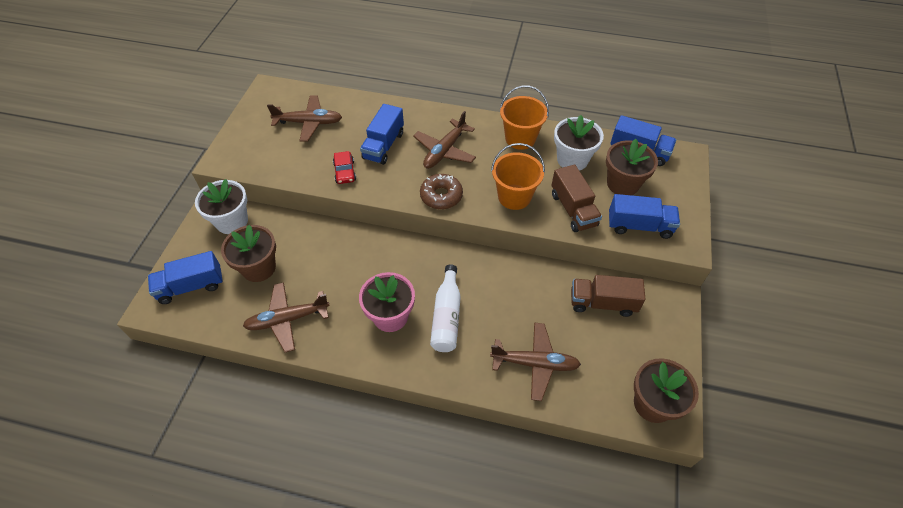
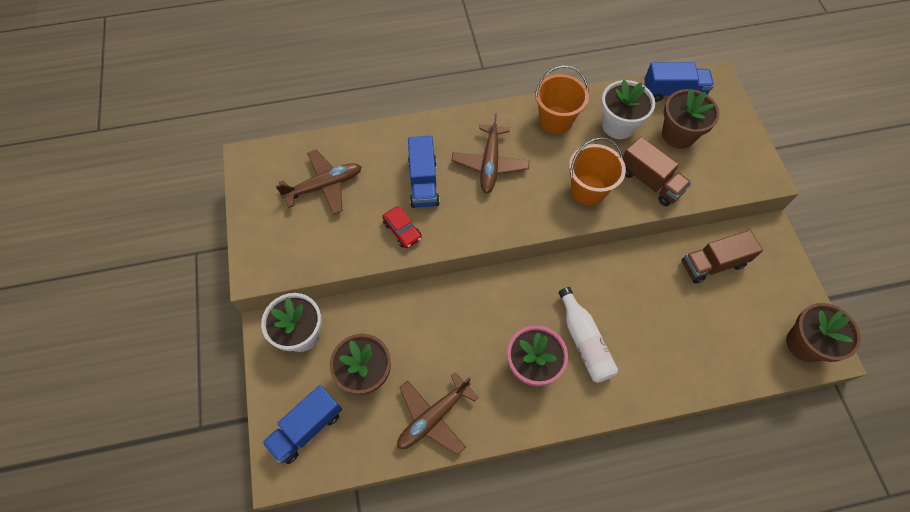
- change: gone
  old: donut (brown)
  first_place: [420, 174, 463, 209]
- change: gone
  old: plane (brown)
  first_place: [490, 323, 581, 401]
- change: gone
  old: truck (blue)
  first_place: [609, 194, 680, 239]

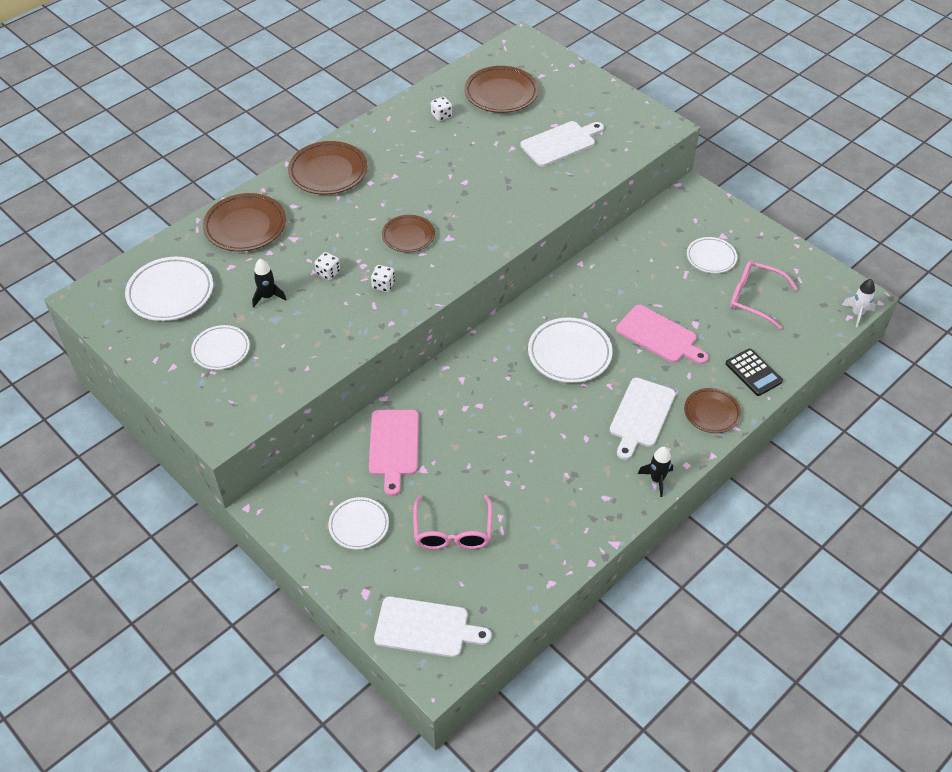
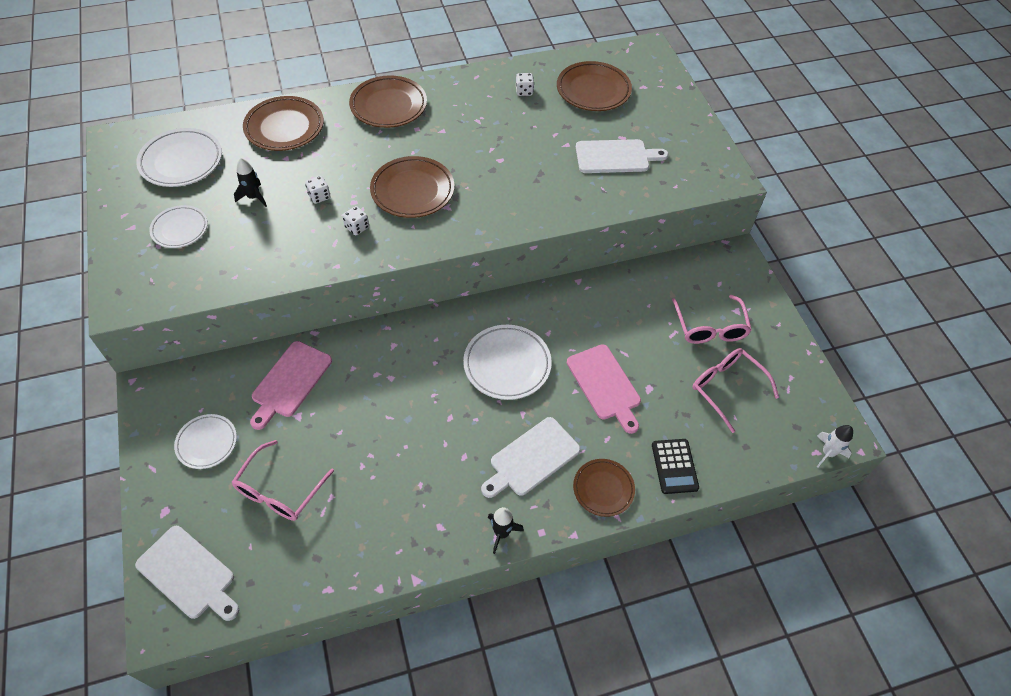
- change: scaled
  old: plate (brown)
  first_place: [382, 215, 435, 253]
  second_place: [370, 156, 454, 218]
  factor: 1.56
- change: swapped
  old: plate (white)
  new: glasses (pink)
  first_place: [687, 237, 737, 273]
  second_place: [672, 295, 752, 344]

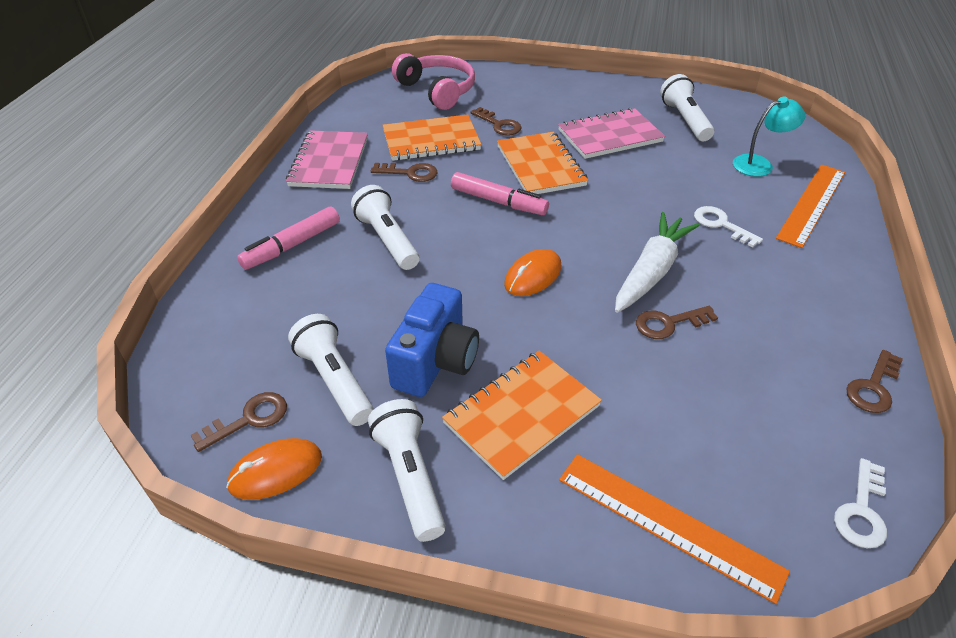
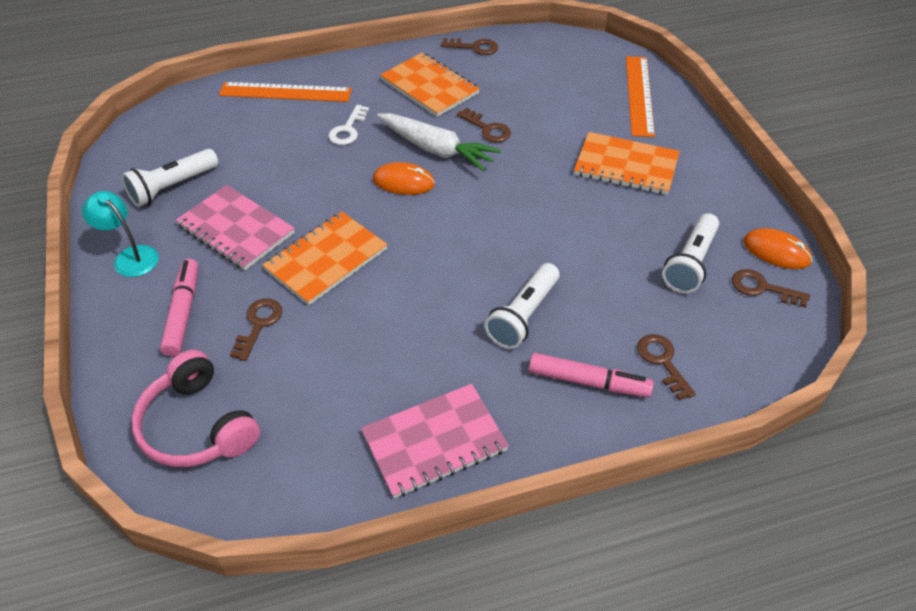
- change: shifted
  old: lamp (turquoise)
  first_place: [733, 97, 805, 177]
  second_place: [82, 191, 159, 277]
- change: rotated
  old: headphones (pink)
  first_place: [392, 53, 475, 110]
  second_place: [131, 350, 260, 467]
  degrees: -60
- change: shifted
  old: marker (pink)
  first_place: [451, 172, 549, 215]
  second_place: [160, 259, 198, 356]
- change: shifted
  old: mouse (orange)
  first_place: [504, 249, 561, 296]
  second_place: [373, 162, 435, 195]
- change: rotated
  old: carrot (white)
  first_place: [615, 212, 700, 313]
  second_place: [377, 113, 501, 172]
  degrees: -150
- change: shifted
  old: notebook (orange)
  first_place: [383, 114, 482, 161]
  second_place: [380, 53, 480, 117]
- change: shifted
  old: key (brown)
  first_place: [371, 163, 437, 182]
  second_place: [637, 334, 696, 400]
- change: gone
  old: flashlight (white)
  first_place: [368, 399, 446, 542]
- change: gone
  old: camera (blue)
  first_place: [385, 283, 479, 397]
- change: gone
  old: key (white)
  first_place: [834, 458, 887, 548]

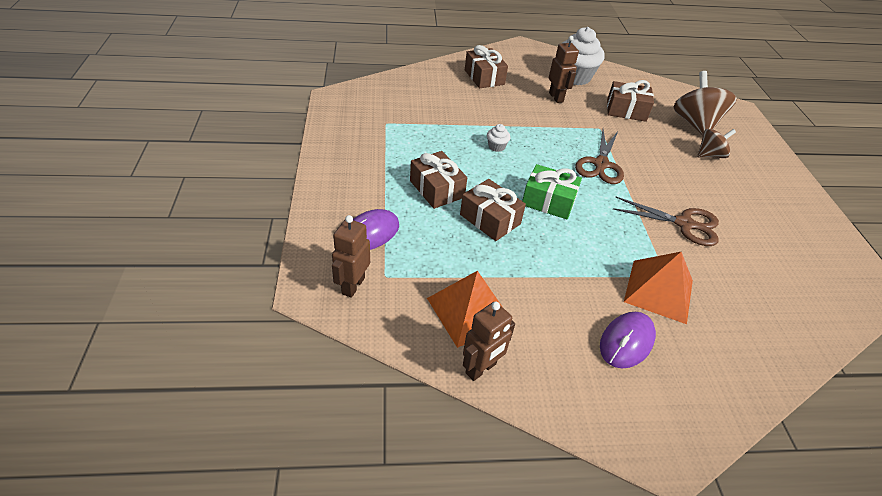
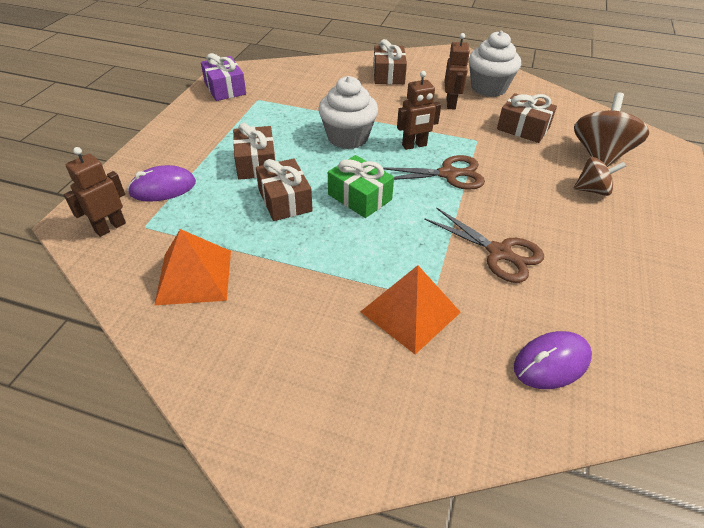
- change: new
  new: gift (purple)
  second_place: [201, 53, 246, 101]
- change: scaled
  old: cupcake (white)
  first_place: [487, 124, 511, 152]
  second_place: [318, 76, 378, 149]
  factor: 2.31
- change: rotated
  old: scissors (brown)
  first_place: [575, 129, 624, 184]
  second_place: [383, 155, 485, 190]
  degrees: -135
- change: shifted
  old: robot (brown)
  first_place: [463, 301, 515, 381]
  second_place: [397, 71, 441, 150]
- change: shifted
  old: mouse (purple)
  first_place: [600, 312, 656, 368]
  second_place: [514, 331, 592, 389]

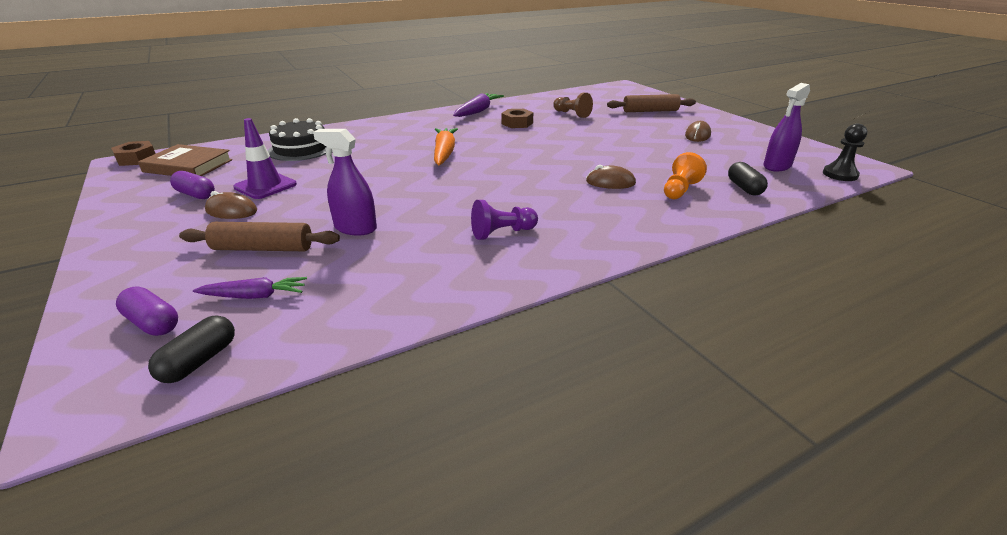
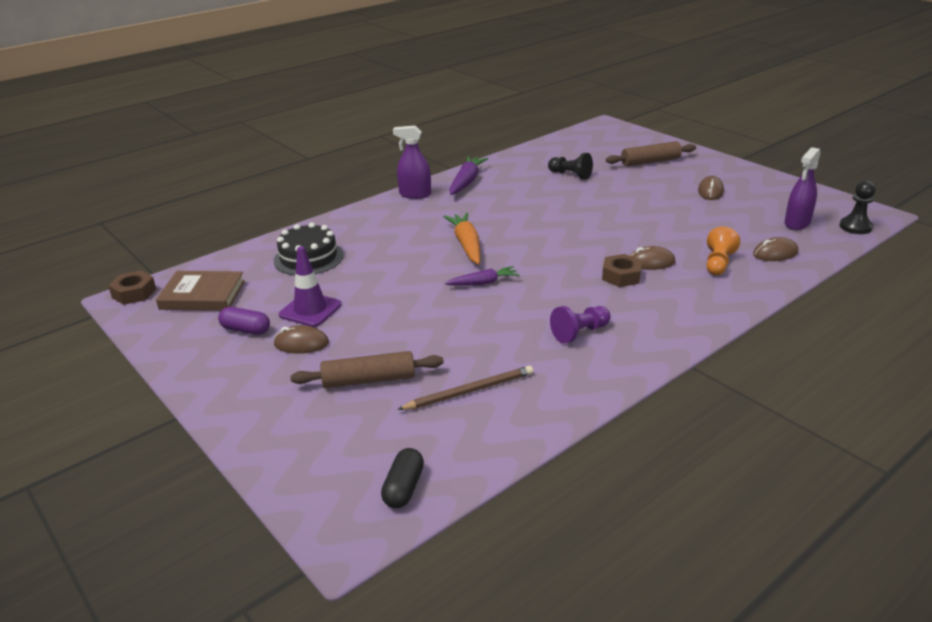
- change: shifted
  old: spray bottle (purple)
  first_place: [313, 129, 377, 236]
  second_place: [393, 126, 431, 199]
- change: new
  new: pencil (brown)
  second_place: [397, 366, 533, 410]
- change: shifted
  old: carrot (purple)
  first_place: [193, 277, 307, 299]
  second_place: [445, 266, 519, 286]
- change: repainted
  old: pawn (brown)
  new: pawn (black)
  first_place: [553, 93, 593, 118]
  second_place: [548, 153, 593, 180]
- change: shifted
  old: nut (brown)
  first_place: [501, 109, 533, 128]
  second_place: [602, 254, 642, 287]
- change: swapped
  old: capsule (black)
  new: mouse (brown)
  first_place: [728, 162, 768, 195]
  second_place: [753, 237, 798, 261]
- change: gone
  old: capsule (purple)
  first_place: [116, 286, 178, 336]

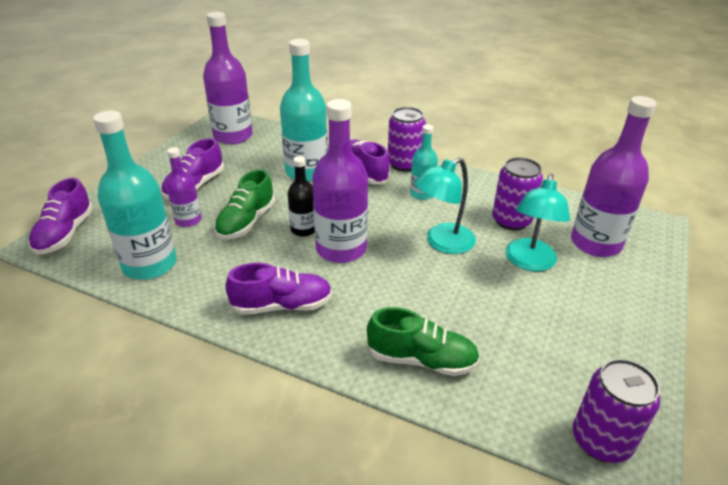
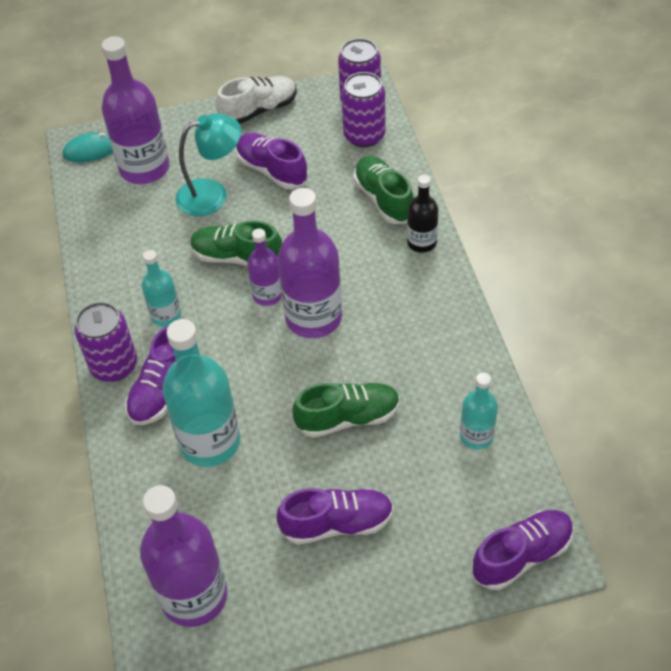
- change: new
  new: mouse (turquoise)
  second_place: [63, 132, 113, 162]
- change: swapped
  old: lamp (turquoise)
  new: shoe (green)
  first_place: [414, 158, 476, 254]
  second_place: [190, 220, 282, 266]
- change: new
  new: shoe (white)
  second_place: [216, 76, 297, 124]
- change: shifted
  old: shoe (purple)
  first_place: [225, 263, 332, 315]
  second_place: [236, 133, 308, 189]
- change: shifted
  old: bottle (purple)
  first_place: [166, 147, 202, 227]
  second_place: [247, 228, 282, 306]
- change: shifted
  old: can (purple)
  first_place: [492, 157, 543, 230]
  second_place: [341, 72, 386, 147]
- change: shifted
  old: bottle (black)
  first_place: [288, 156, 315, 237]
  second_place: [407, 175, 438, 253]
- change: scaled
  old: bottle (turquoise)
  first_place: [93, 110, 177, 280]
  second_place: [460, 373, 498, 449]
  factor: 0.54

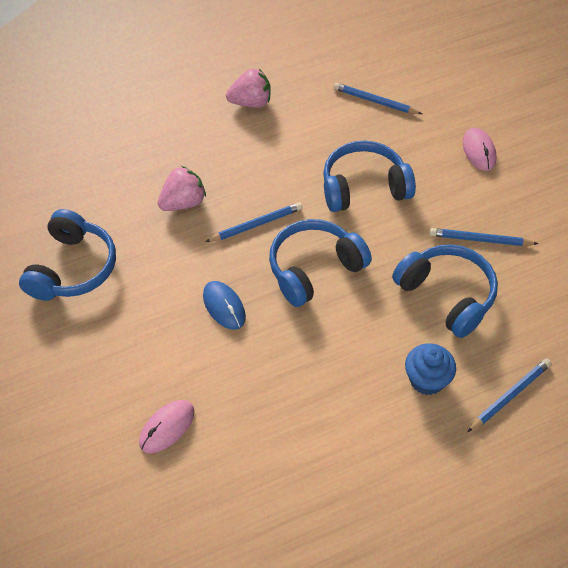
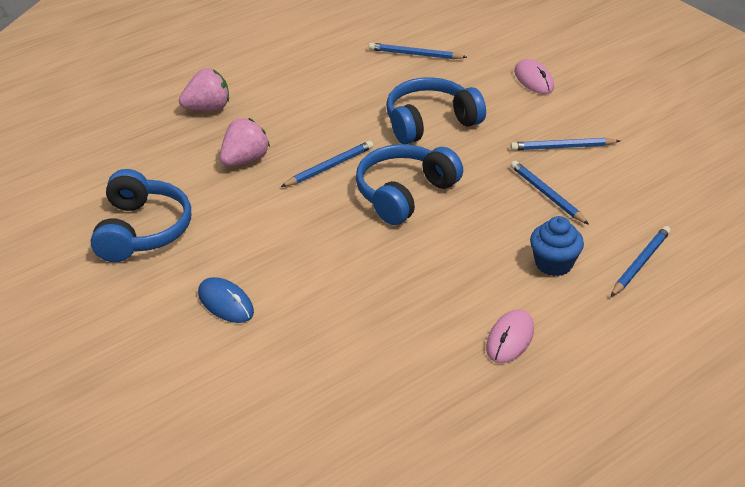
- change: shifted
  old: strawberry (pink)
  first_place: [226, 69, 271, 108]
  second_place: [179, 68, 229, 111]
- change: shifted
  old: mouse (blue)
  first_place: [203, 281, 246, 330]
  second_place: [198, 277, 254, 323]
- change: shifted
  old: mouse (pink)
  first_place: [139, 400, 195, 453]
  second_place: [486, 309, 534, 363]
- change: swapped
  old: headphones (blue)
  new: pencil (blue)
  first_place: [392, 244, 498, 338]
  second_place: [511, 161, 589, 225]

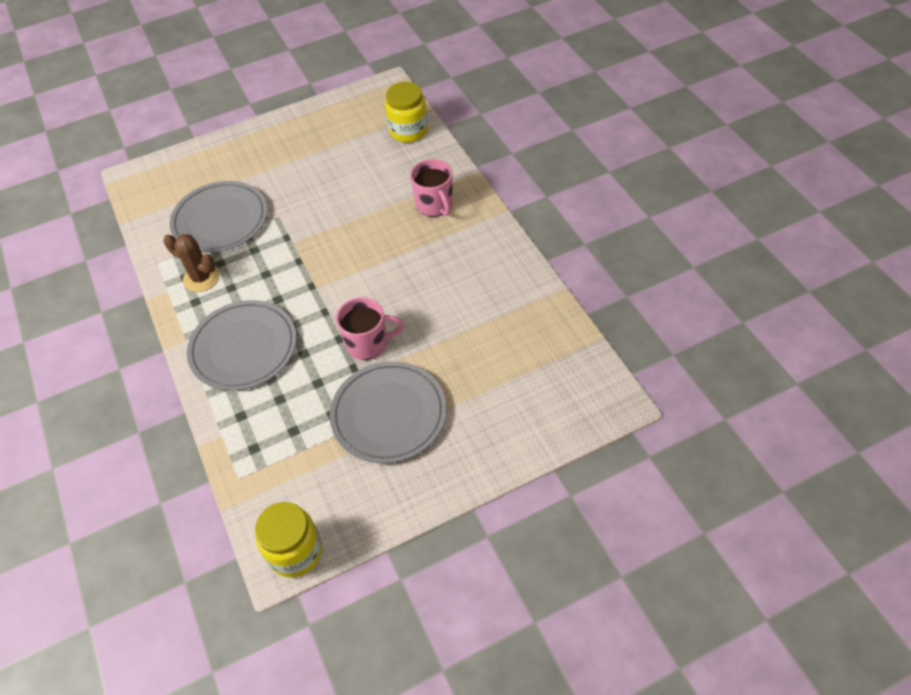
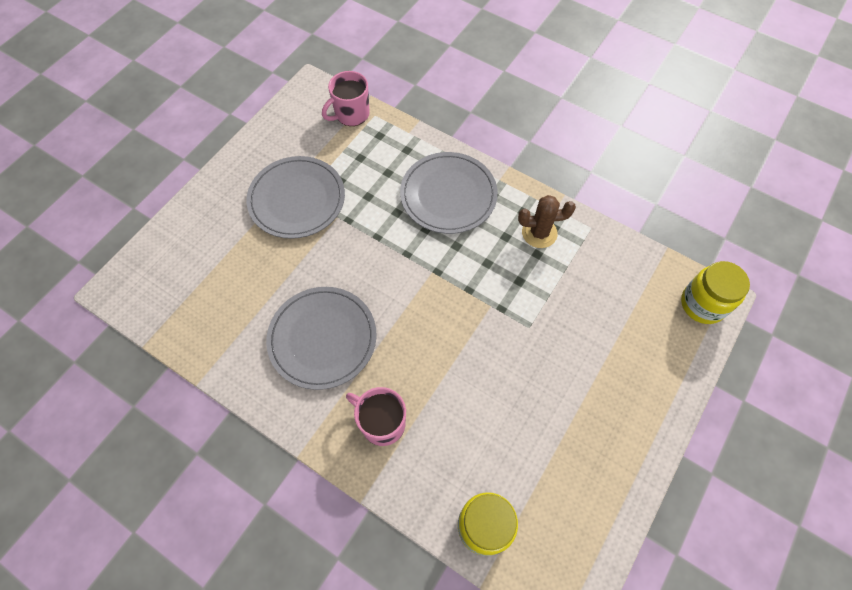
- change: shifted
  old: plate (grey)
  first_place: [170, 181, 267, 253]
  second_place: [266, 287, 376, 390]
- change: shifted
  old: mug (pink)
  first_place: [336, 297, 404, 360]
  second_place: [322, 71, 370, 126]
- change: shifted
  old: jar (yellow)
  first_place: [255, 502, 322, 578]
  second_place: [681, 261, 750, 324]

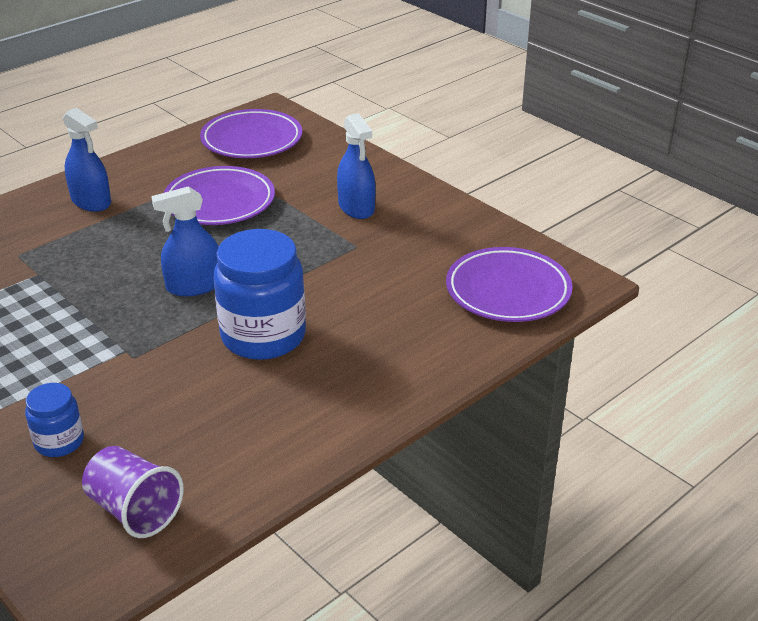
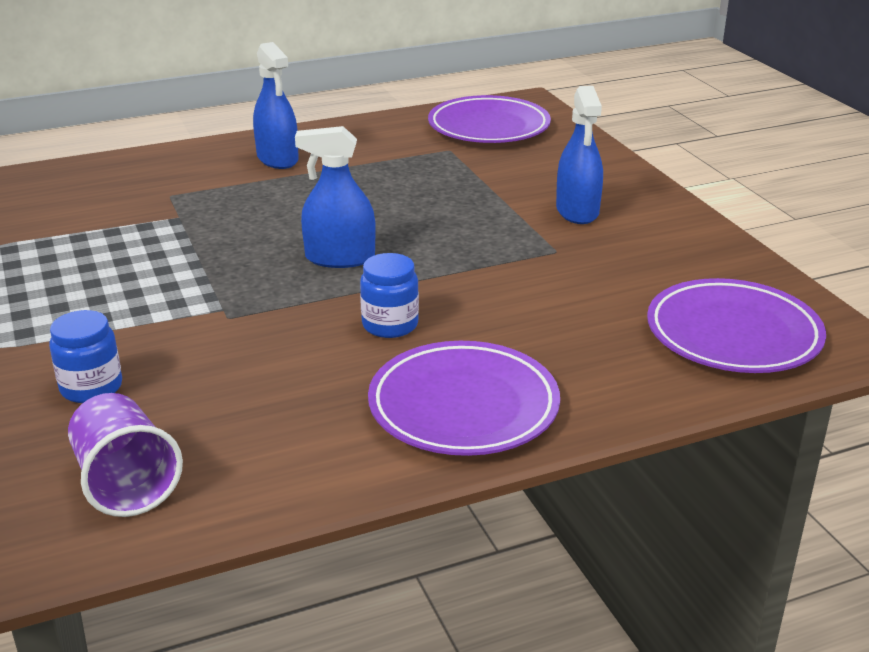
- change: scaled
  old: jar (blue)
  first_place: [213, 229, 306, 360]
  second_place: [360, 253, 419, 338]
  factor: 0.51
- change: shifted
  old: plate (purple)
  first_place: [164, 166, 275, 225]
  second_place: [368, 341, 560, 456]

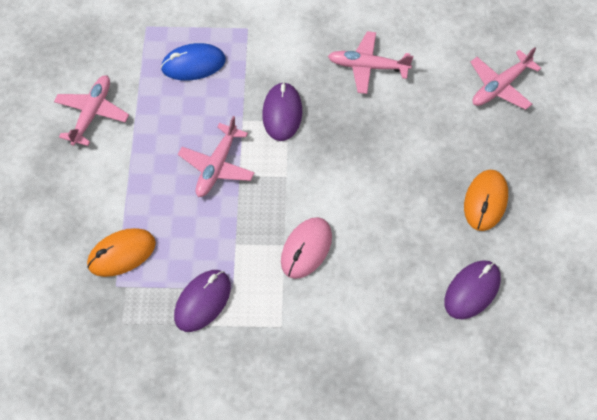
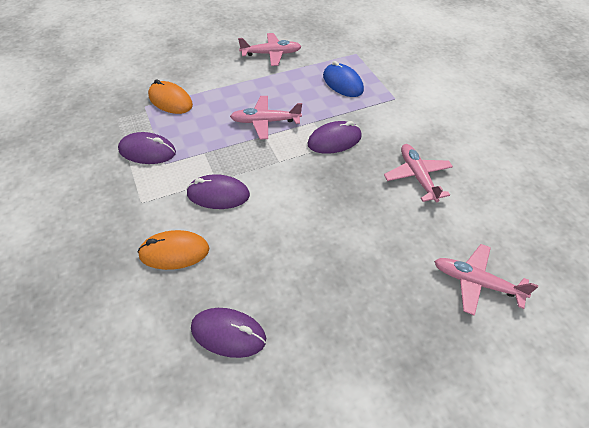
- change: shifted
  old: mouse (orange)
  first_place: [464, 170, 508, 231]
  second_place: [137, 230, 209, 270]
- change: repainted
  old: mouse (pink)
  new: mouse (purple)
  first_place: [281, 217, 332, 279]
  second_place: [186, 174, 250, 209]

